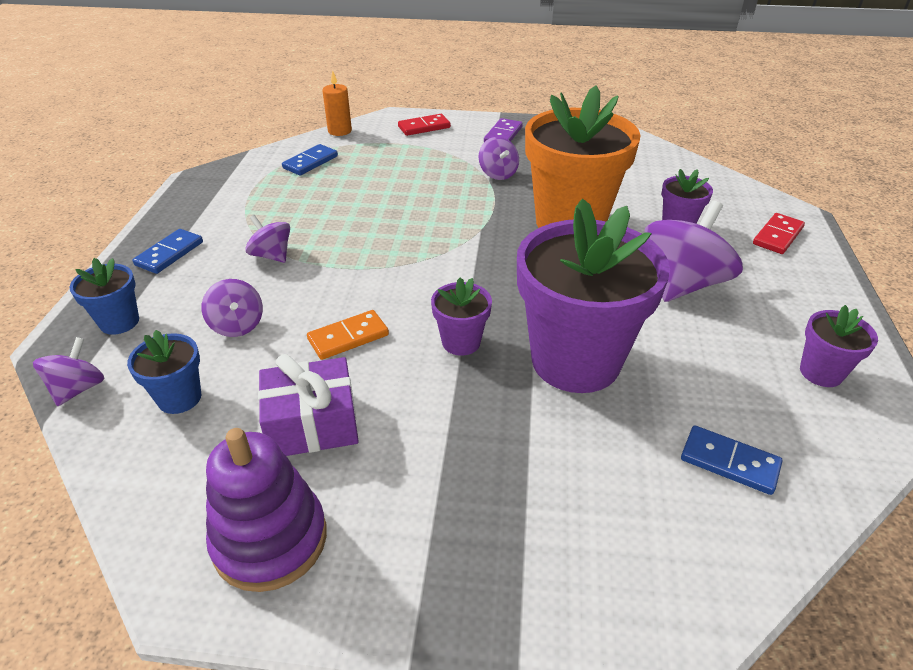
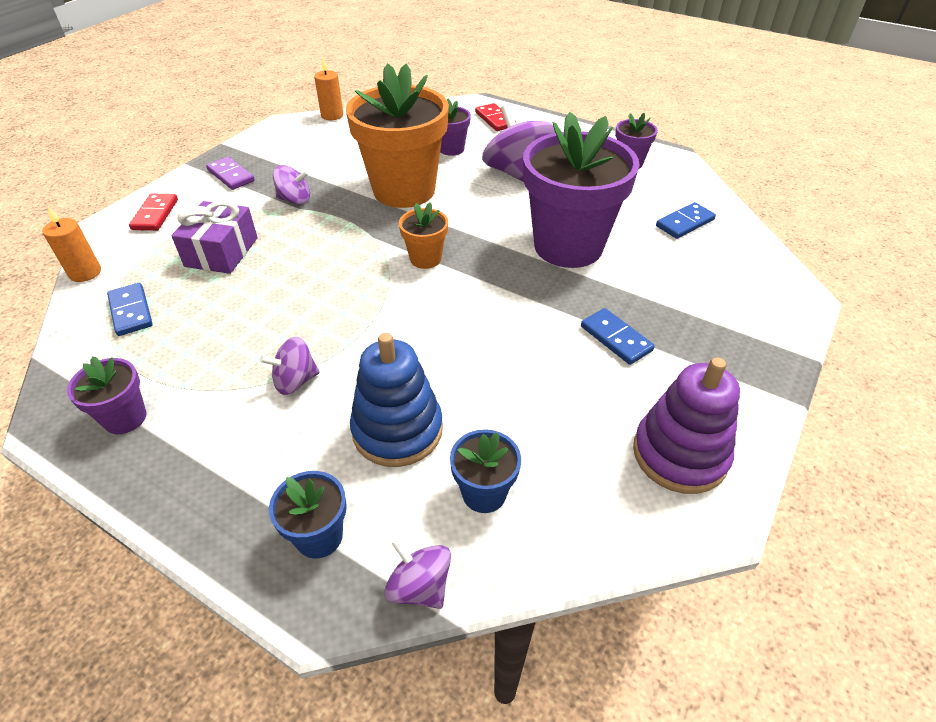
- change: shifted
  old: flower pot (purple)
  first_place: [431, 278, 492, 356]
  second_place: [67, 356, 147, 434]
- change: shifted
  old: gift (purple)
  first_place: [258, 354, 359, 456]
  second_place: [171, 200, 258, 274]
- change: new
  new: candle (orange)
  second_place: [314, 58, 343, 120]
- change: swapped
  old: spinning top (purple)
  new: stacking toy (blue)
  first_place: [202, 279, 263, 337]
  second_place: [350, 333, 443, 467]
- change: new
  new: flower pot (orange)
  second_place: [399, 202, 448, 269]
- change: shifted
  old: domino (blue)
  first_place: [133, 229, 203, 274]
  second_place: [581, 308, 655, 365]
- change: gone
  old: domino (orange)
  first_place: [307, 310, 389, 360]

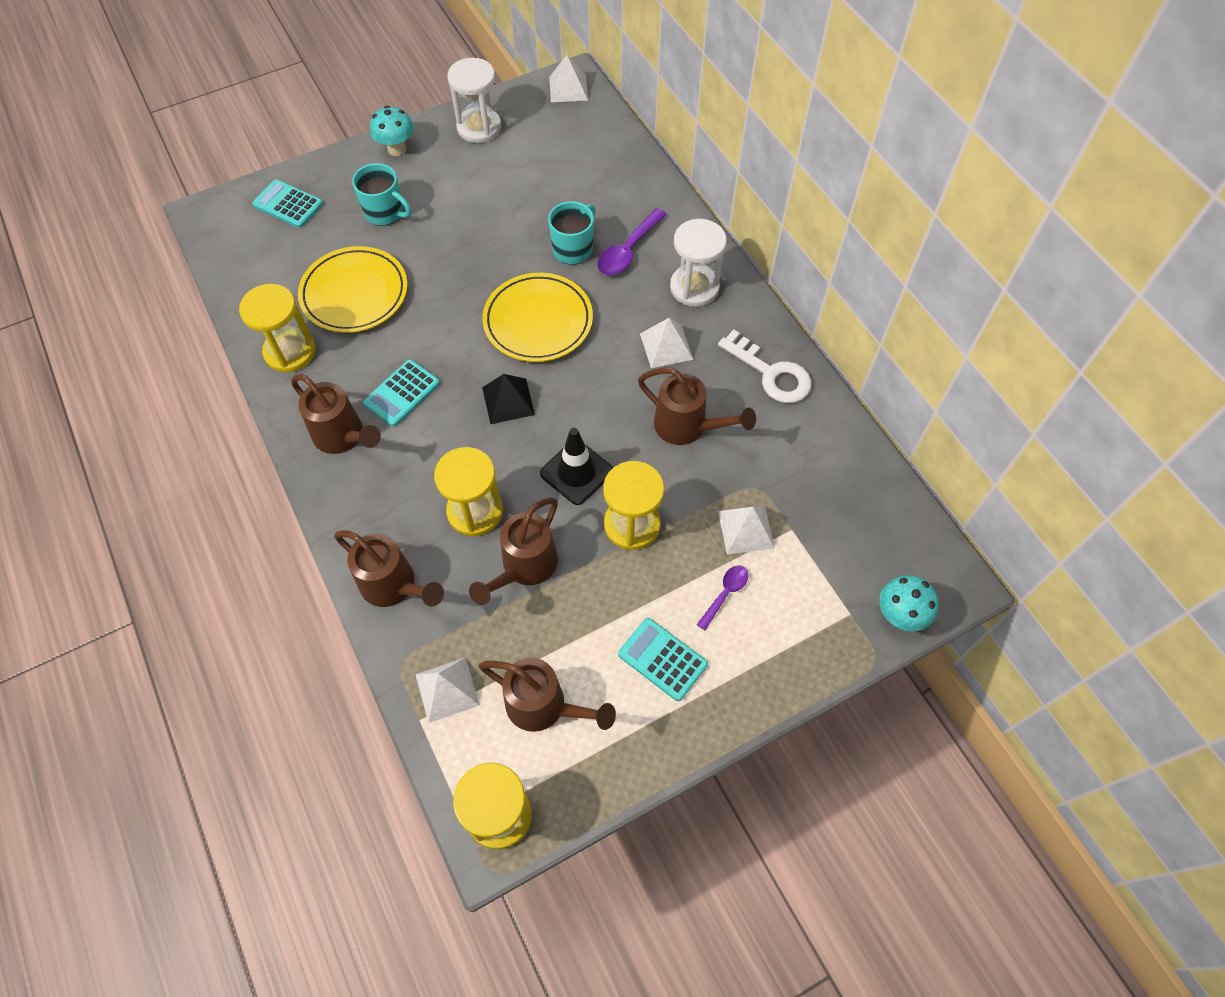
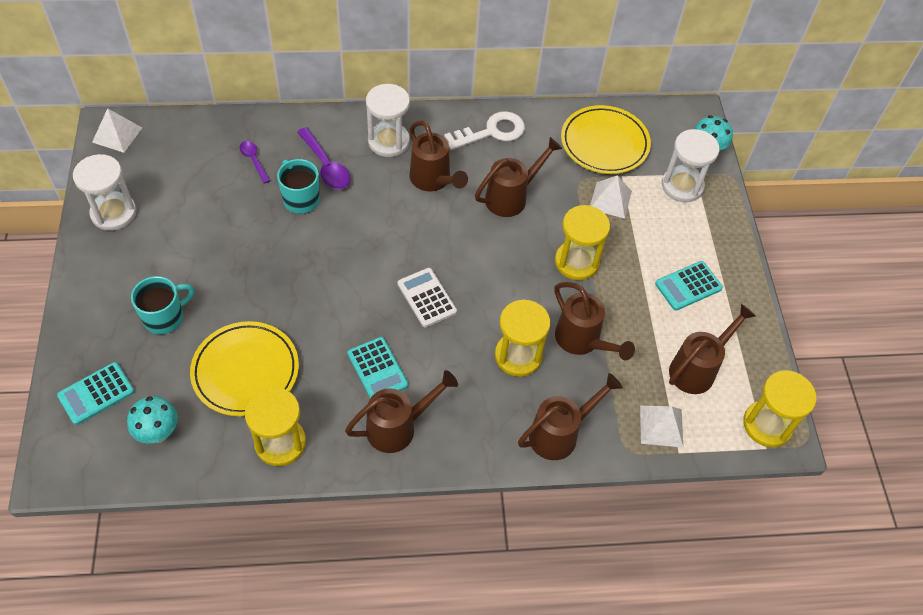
- change: shifted
  old: mushroom (turquoise)
  first_place: [370, 106, 414, 156]
  second_place: [127, 396, 178, 444]
- change: shifted
  old: spoon (purple)
  first_place: [697, 566, 748, 630]
  second_place: [240, 141, 270, 184]
- change: swapped
  old: pyramid (black)
  new: calculator (white)
  first_place: [482, 374, 535, 424]
  second_place: [398, 268, 457, 327]
- change: swapped
  old: pyramid (white)
  new: watering can (brown)
  first_place: [640, 318, 693, 368]
  second_place: [409, 121, 468, 191]
- change: shifted
  old: plate (yellow)
  first_place: [482, 273, 593, 362]
  second_place: [561, 105, 651, 174]
- change: new
  new: hourglass (white)
  second_place: [662, 129, 719, 202]
- change: gone
  old: traffic cone (black)
  first_place: [540, 428, 613, 505]

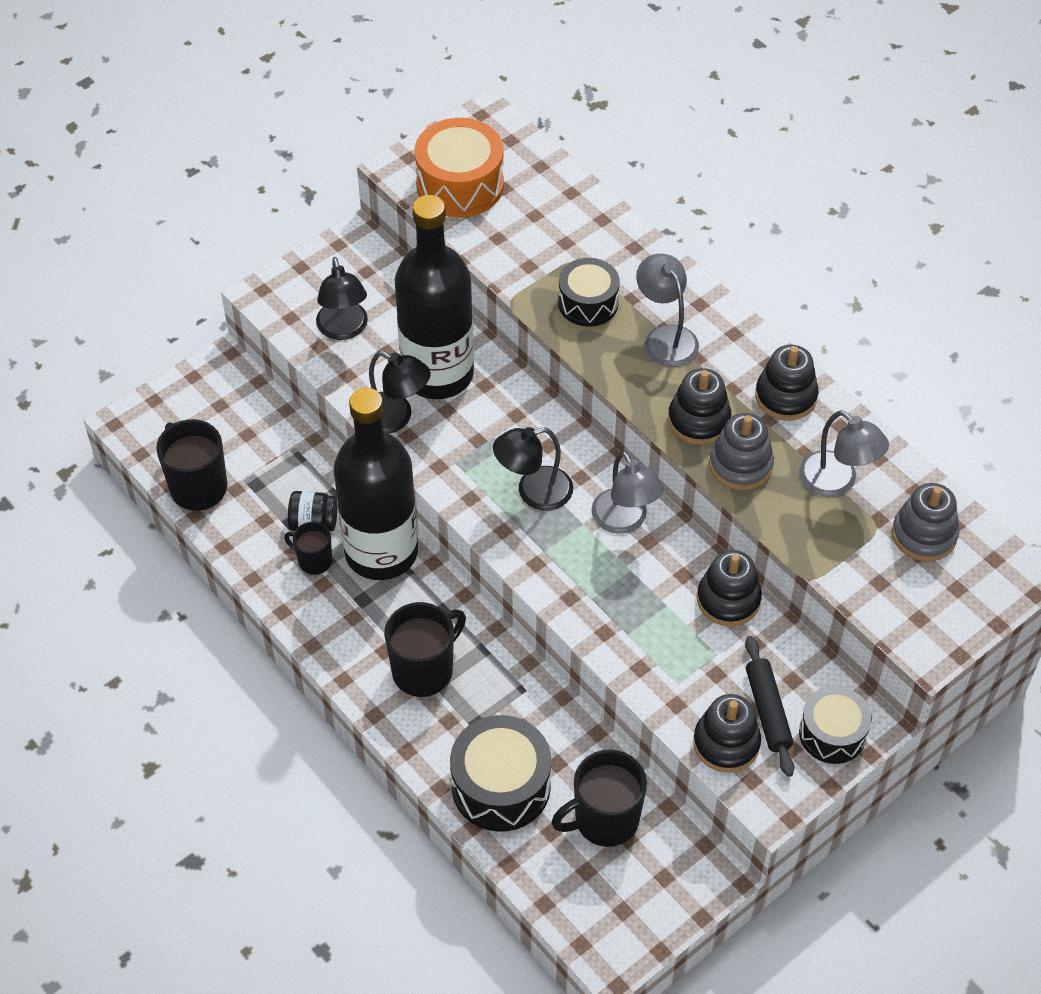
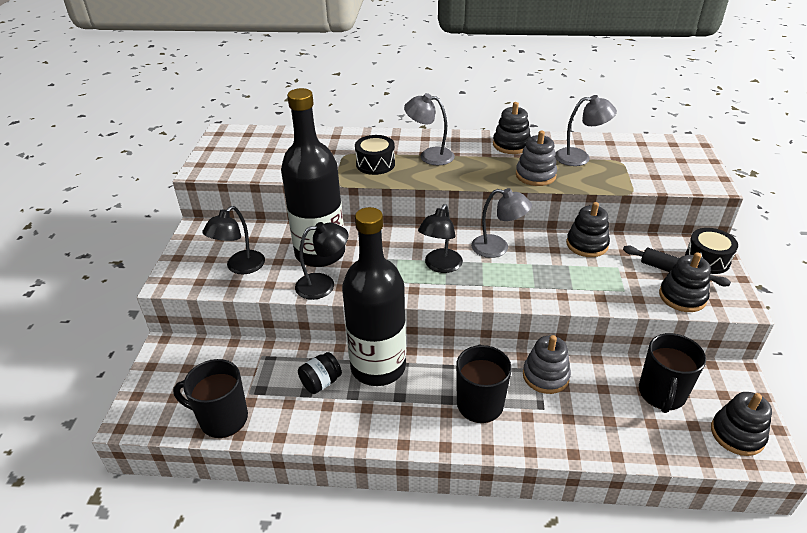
- change: rotated
  old: lamp (black)
  first_place: [316, 257, 368, 340]
  second_place: [202, 206, 265, 275]
  degrees: 90
- change: shifted
  old: stacking toy (grey)
  first_place: [892, 483, 959, 562]
  second_place: [523, 335, 571, 394]
- change: shifted
  old: stacking toy (black)
  first_place: [668, 368, 731, 445]
  second_place: [711, 392, 772, 456]
- change: gone
  old: mug (black)
  first_place: [284, 522, 332, 575]
- change: gone
  old: drum (orange)
  first_place: [414, 118, 504, 217]
- change: gone
  old: drum (black)
  first_place: [450, 715, 551, 832]

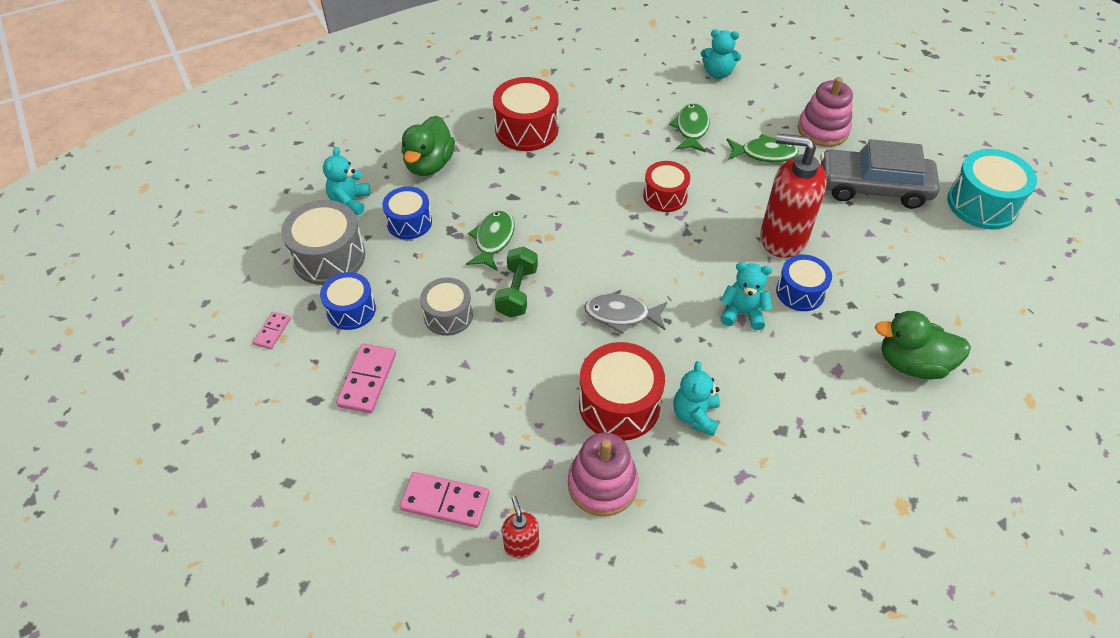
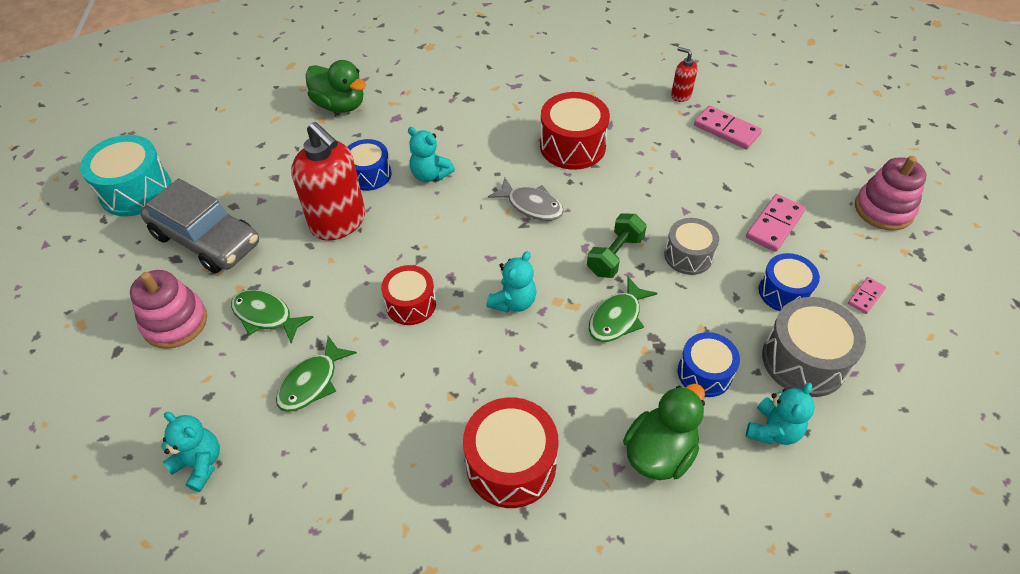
- change: shifted
  old: teddy bear (turquoise)
  first_place: [673, 361, 720, 436]
  second_place: [486, 251, 537, 313]
- change: rotated
  old: soap dispenser (red)
  first_place: [502, 496, 539, 558]
  second_place: [671, 47, 698, 102]
  degrees: 120
- change: shifted
  old: stacking toy (pink)
  first_place: [568, 432, 639, 516]
  second_place: [855, 156, 926, 231]

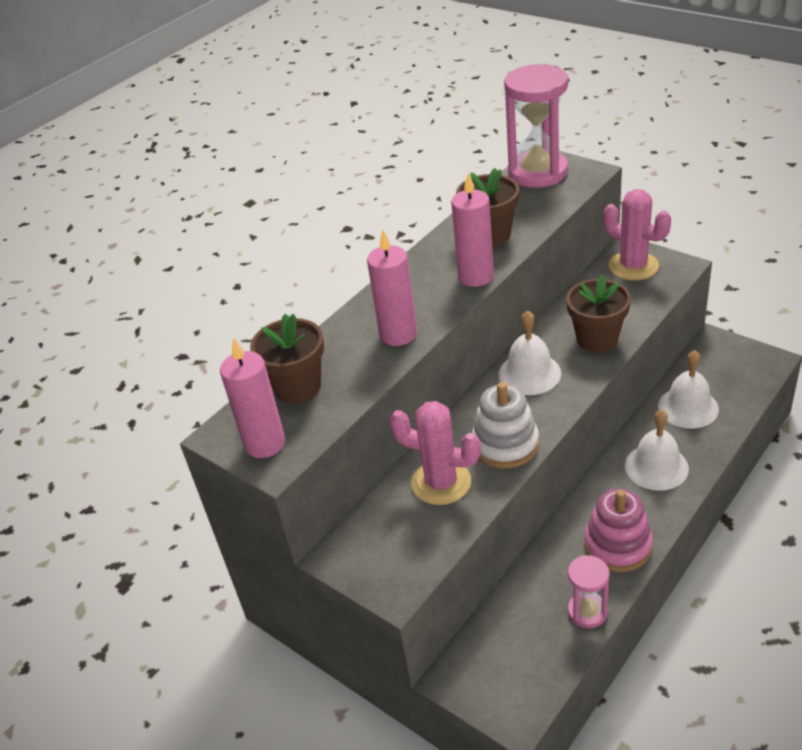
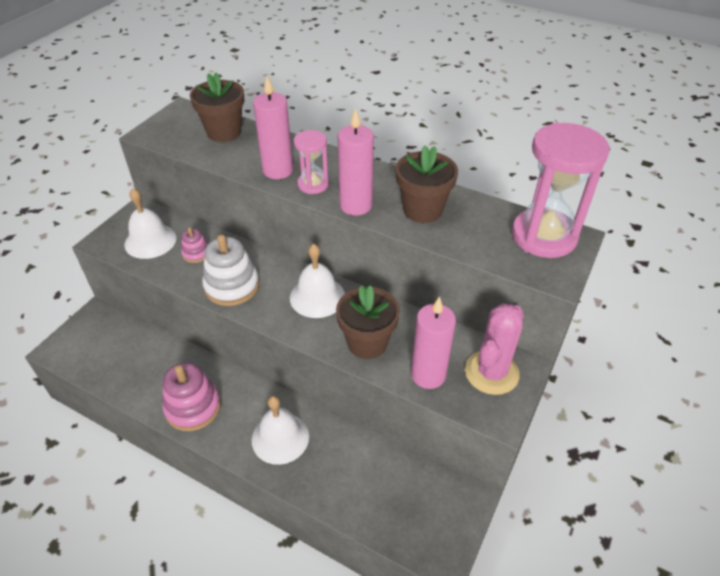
- change: shifted
  old: bell (white)
  first_place: [658, 350, 719, 429]
  second_place: [124, 188, 177, 259]
- change: swapped
  old: cactus (pink)
  new: stacking toy (pink)
  first_place: [390, 401, 481, 505]
  second_place: [181, 227, 208, 263]
- change: shifted
  old: hourglass (pink)
  first_place: [568, 555, 610, 628]
  second_place: [293, 130, 329, 194]
- change: shifted
  old: candle (pink)
  first_place: [220, 337, 285, 458]
  second_place: [411, 296, 456, 389]

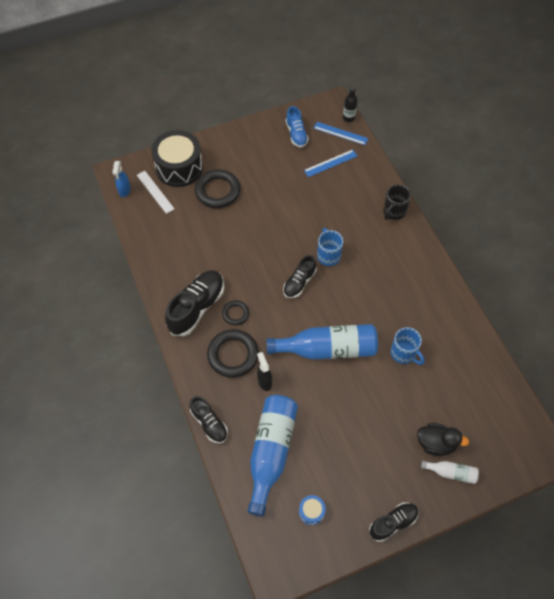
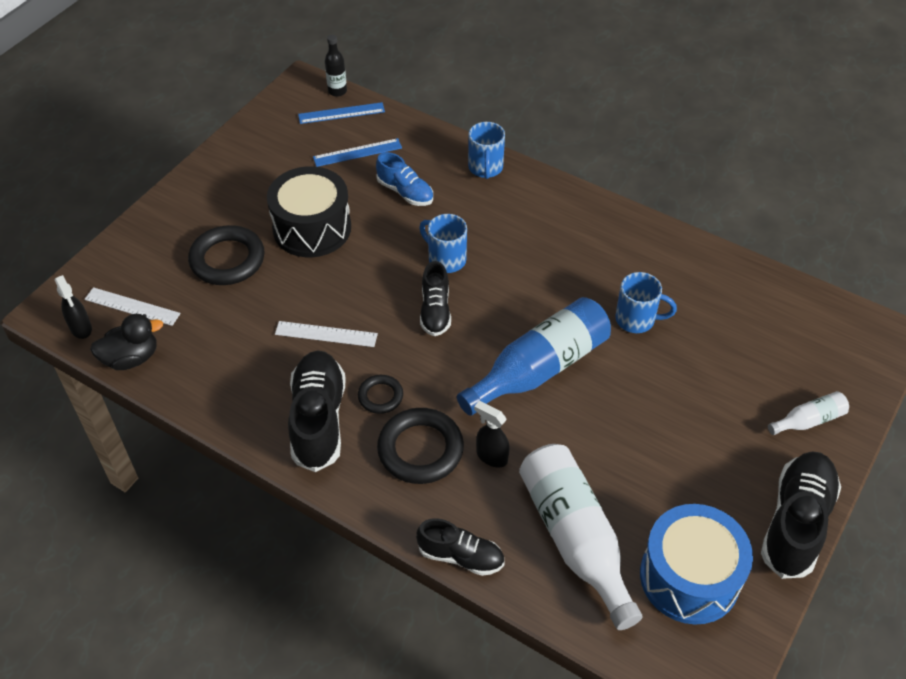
- change: repainted
  old: spray bottle (blue)
  new: spray bottle (black)
  first_place: [112, 161, 131, 197]
  second_place: [55, 275, 92, 339]
- change: shifted
  old: duck (black)
  first_place: [417, 423, 469, 456]
  second_place: [90, 314, 163, 370]
- change: shifted
  old: drum (black)
  first_place: [151, 130, 203, 187]
  second_place: [267, 166, 351, 257]
- change: new
  new: ruler (white)
  second_place: [275, 321, 378, 347]
- change: rotated
  old: ruler (blue)
  first_place: [304, 149, 357, 177]
  second_place: [313, 138, 402, 167]
  degrees: 45
- change: shifted
  old: shoe (blue)
  first_place: [286, 106, 309, 148]
  second_place: [376, 152, 433, 206]
- change: repainted
  old: mug (black)
  new: mug (blue)
  first_place: [383, 184, 411, 220]
  second_place: [468, 122, 505, 179]
- change: repainted
  old: bottle (blue)
  new: bottle (white)
  first_place: [248, 395, 298, 517]
  second_place: [519, 444, 643, 630]
- change: scaled
  old: drum (blue)
  first_place: [299, 495, 326, 525]
  second_place: [640, 504, 753, 625]
  factor: 2.34
- change: scaled
  old: shoe (black)
  first_place: [369, 502, 419, 542]
  second_place: [761, 451, 841, 579]
  factor: 1.65

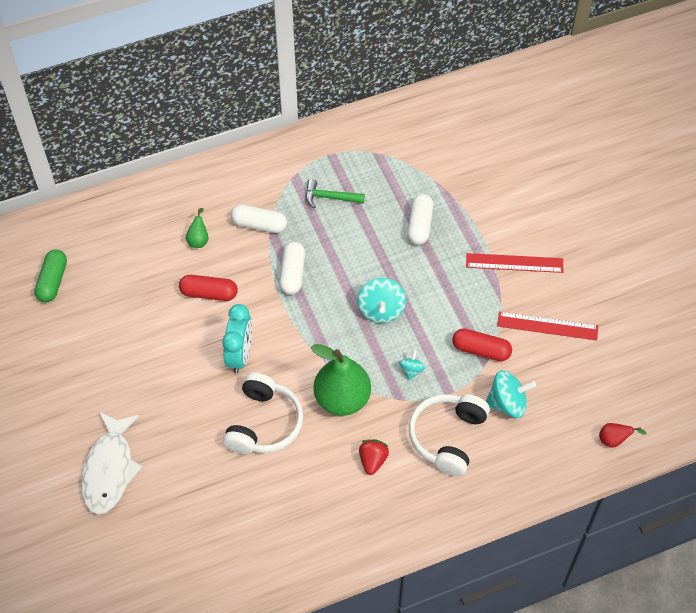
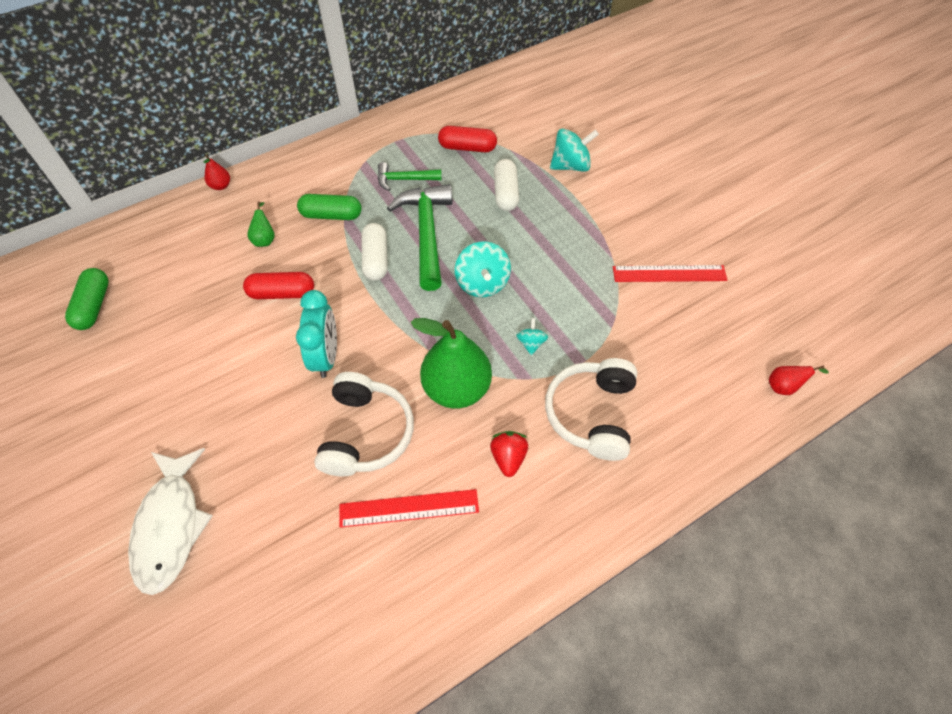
- change: new
  new: pear (red)
  second_place: [204, 155, 230, 190]
- change: repainted
  old: capsule (white)
  new: capsule (green)
  first_place: [231, 205, 287, 233]
  second_place: [297, 194, 361, 220]
- change: shifted
  old: ruler (red)
  first_place: [466, 253, 563, 273]
  second_place: [339, 489, 479, 528]
- change: new
  new: hammer (green)
  second_place: [387, 184, 453, 291]
- change: shifted
  old: capsule (red)
  first_place: [452, 329, 512, 361]
  second_place: [438, 126, 497, 152]
- change: shifted
  old: spinning top (turquoise)
  first_place: [486, 370, 536, 418]
  second_place: [550, 128, 599, 172]

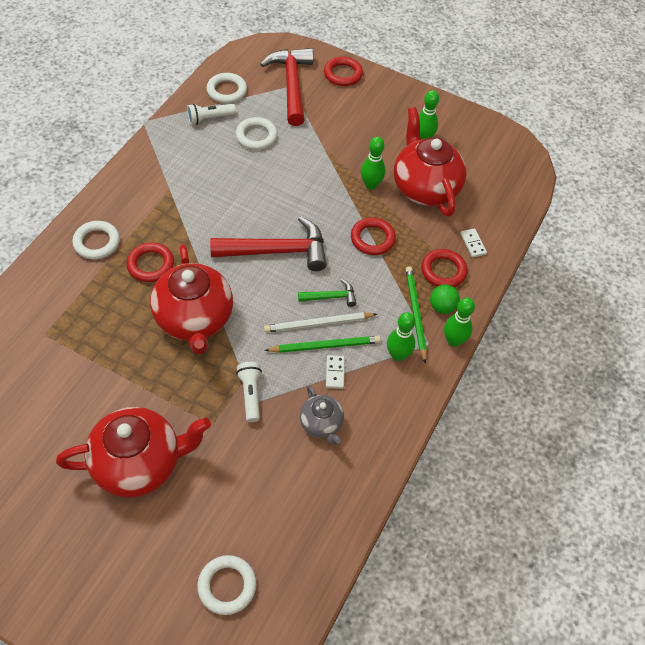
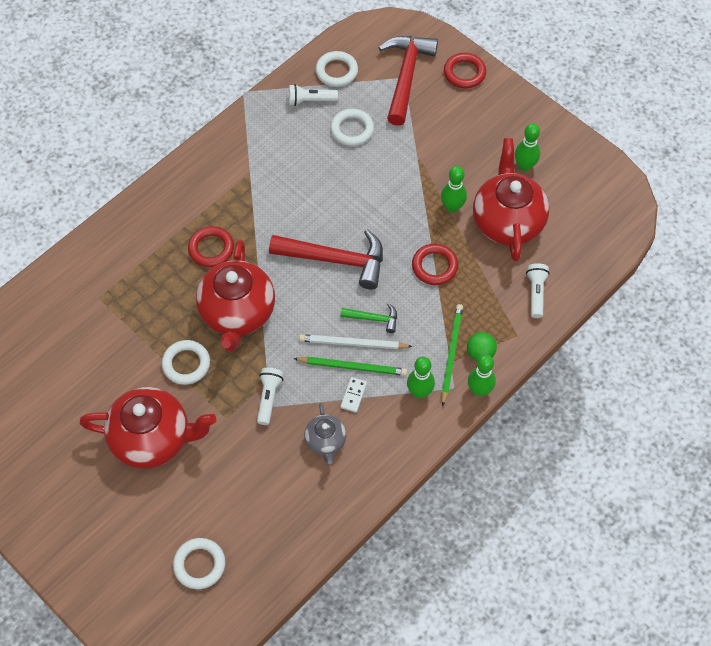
- change: shifted
  old: ring (white)
  first_place: [72, 221, 120, 259]
  second_place: [162, 340, 210, 385]
- change: swapped
  old: domino (white)
  new: flashlight (white)
  first_place: [460, 228, 487, 258]
  second_place: [526, 263, 550, 318]
- change: gone
  old: ring (red)
  first_place: [421, 249, 467, 287]

